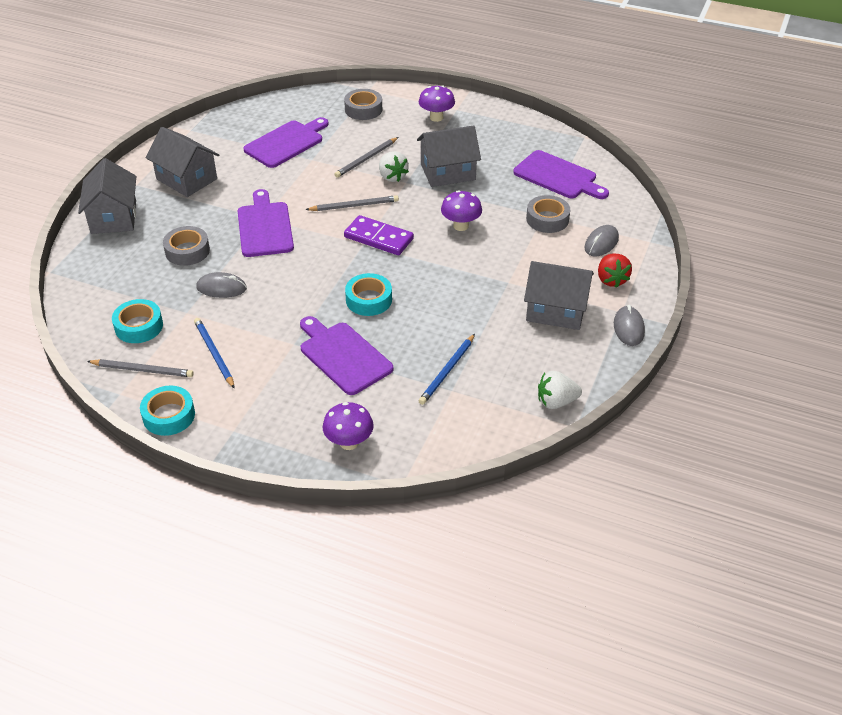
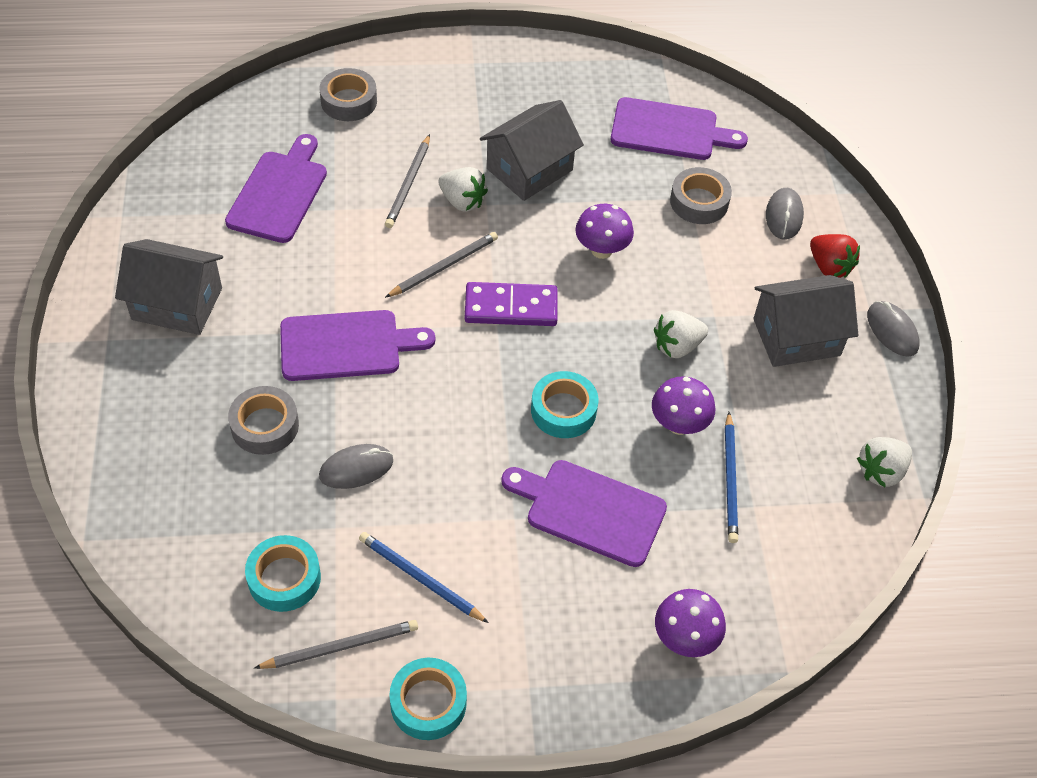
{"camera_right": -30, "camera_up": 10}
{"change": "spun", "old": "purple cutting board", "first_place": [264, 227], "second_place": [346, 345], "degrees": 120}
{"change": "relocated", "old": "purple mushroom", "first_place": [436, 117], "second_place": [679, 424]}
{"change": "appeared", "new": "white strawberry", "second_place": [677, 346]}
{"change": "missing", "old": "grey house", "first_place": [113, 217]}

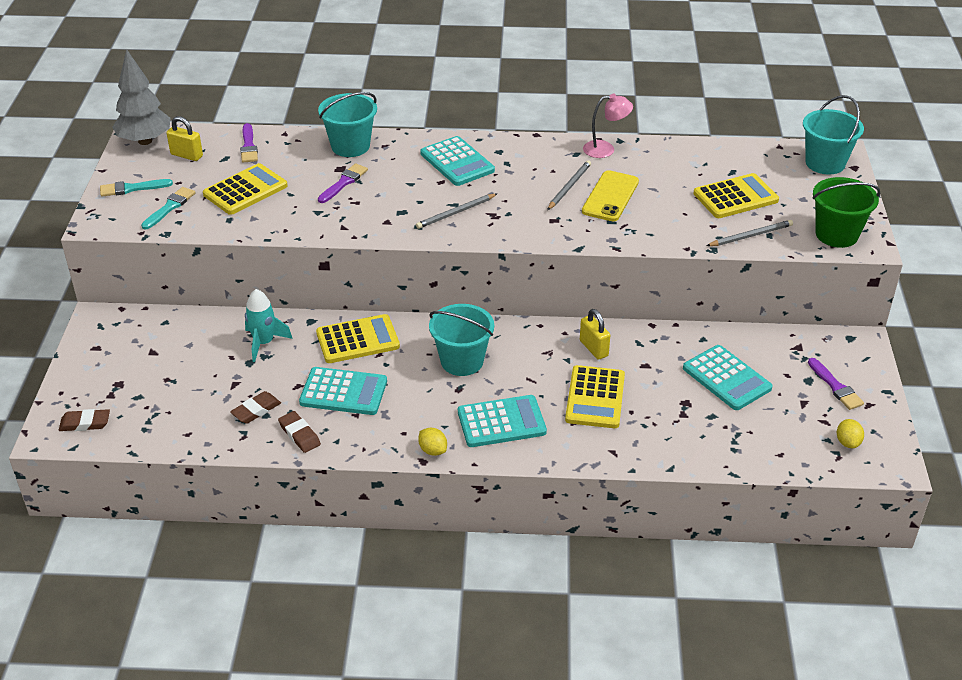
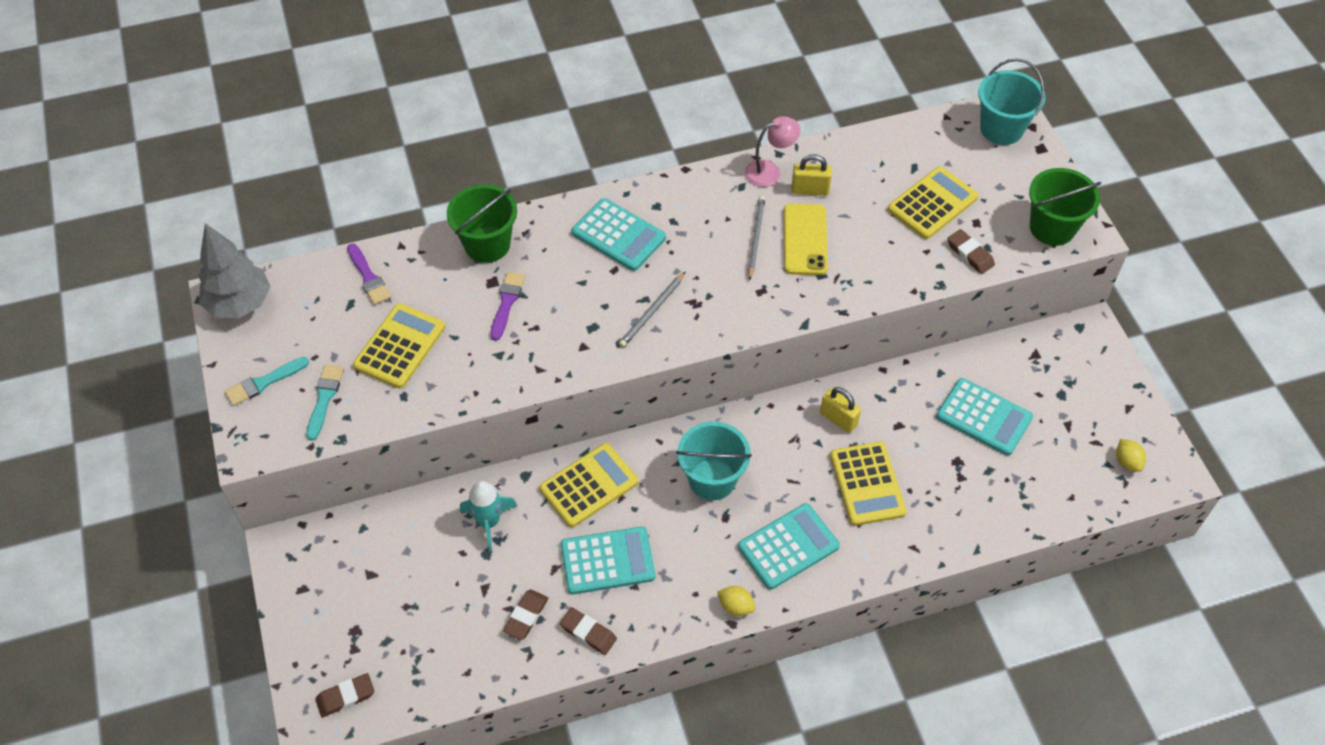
{"camera_right": -20, "camera_up": 15}
{"change": "colour", "old": "turquoise bucket", "new": "green bucket", "first_place": [350, 146], "second_place": [487, 244]}
{"change": "relocated", "old": "yellow padlock", "first_place": [186, 155], "second_place": [810, 190]}
{"change": "exchanged", "old": "grey pencil", "new": "brown eraser", "first_place": [751, 235], "second_place": [970, 254]}
{"change": "missing", "old": "purple brush", "first_place": [835, 387]}

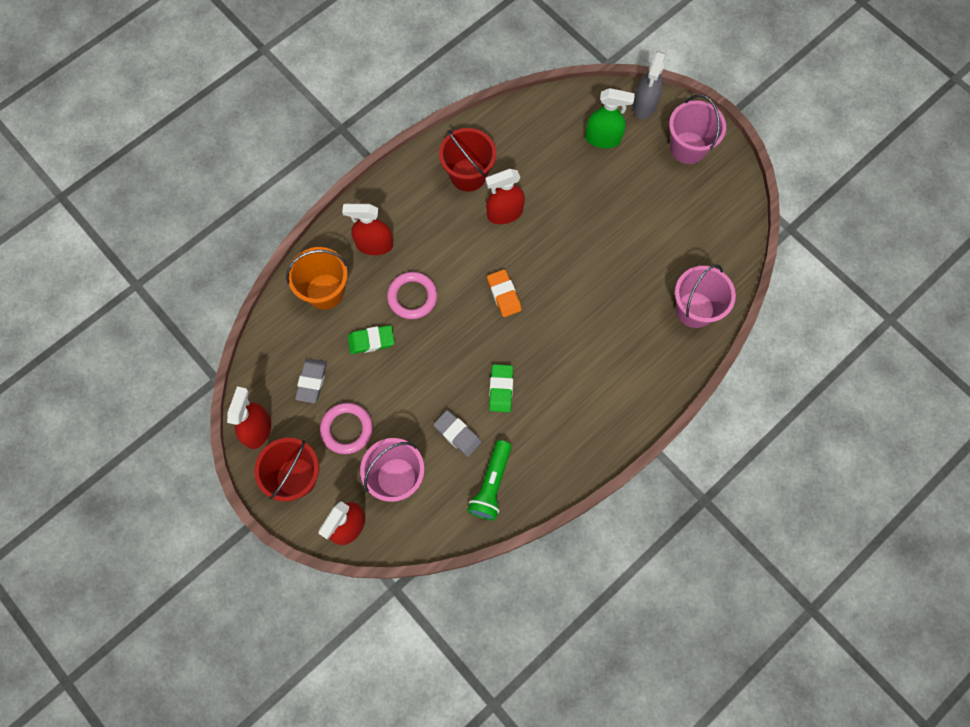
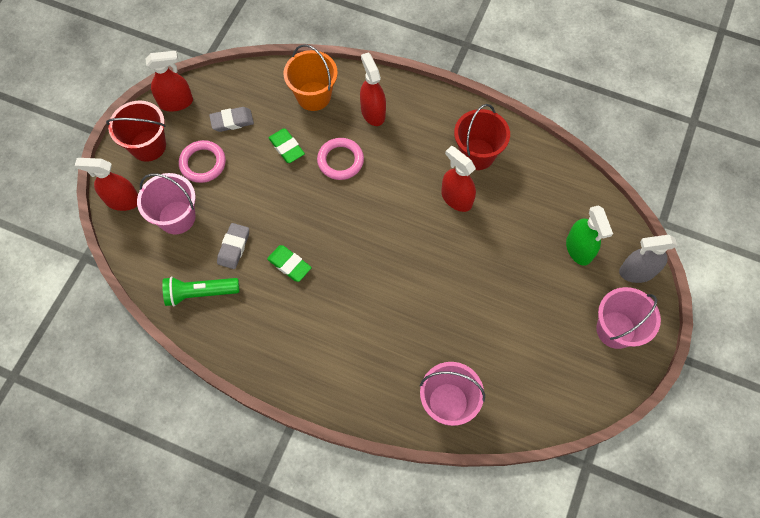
{"camera_right": 65, "camera_up": -5}
{"change": "spun", "old": "green eraser", "first_place": [501, 389], "second_place": [289, 264], "degrees": 60}
{"change": "missing", "old": "orange eraser", "first_place": [504, 294]}

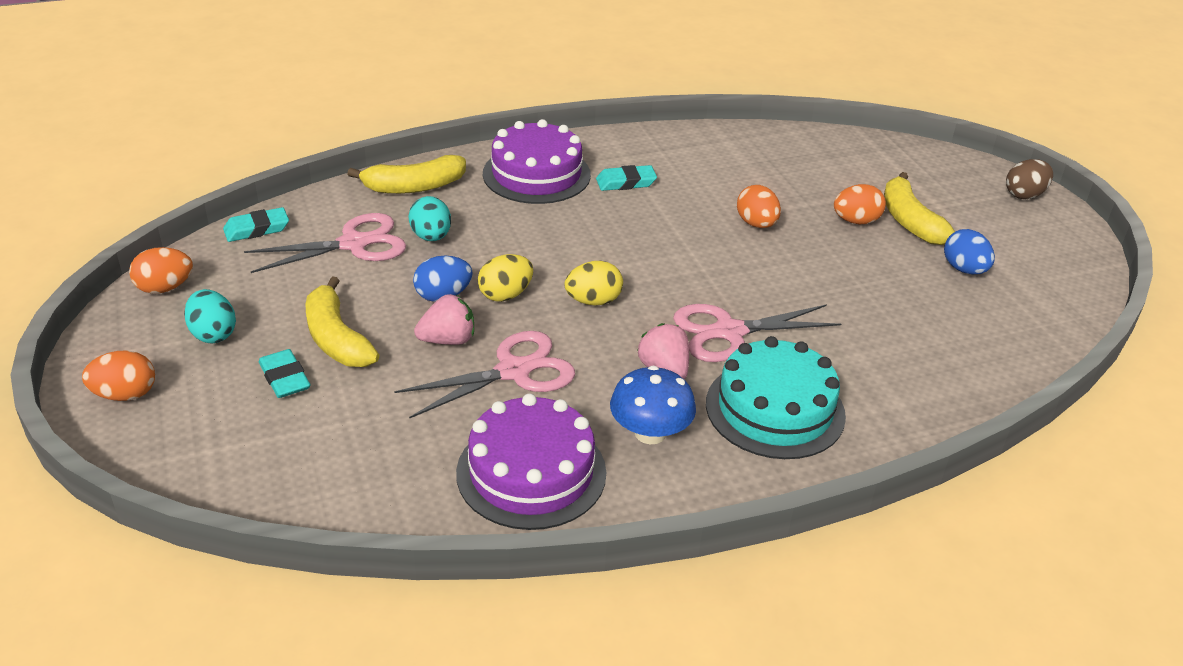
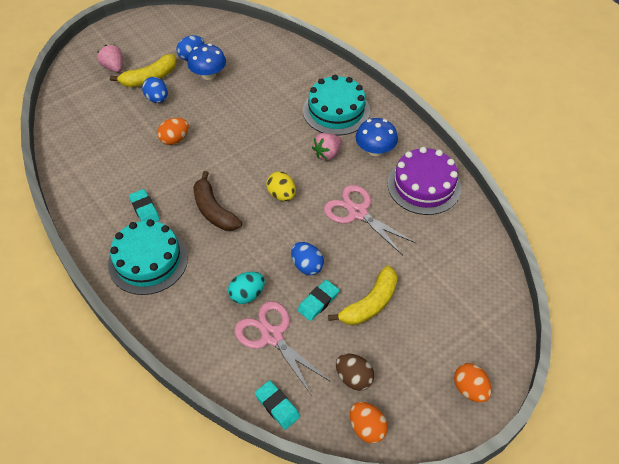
{"camera_right": -105, "camera_up": 15}
{"change": "relocated", "old": "pink strawberry", "first_place": [448, 340], "second_place": [114, 67]}
{"change": "colour", "old": "purple cake", "new": "turquoise cake", "first_place": [536, 174], "second_place": [148, 260]}
{"change": "colour", "old": "orange egg", "new": "blue egg", "first_place": [856, 221], "second_place": [157, 99]}
{"change": "appeared", "new": "blue mushroom", "second_place": [208, 74]}
{"change": "appeared", "new": "brown banana", "second_place": [214, 210]}
{"change": "relocated", "old": "turquoise eraser", "first_place": [285, 378], "second_place": [318, 302]}
{"change": "relocated", "old": "brown egg", "first_place": [1024, 195], "second_place": [354, 378]}
{"change": "missing", "old": "turquoise egg", "first_place": [213, 334]}
{"change": "missing", "old": "yellow banana", "first_place": [414, 187]}
{"change": "missing", "old": "yellow egg", "first_place": [505, 295]}
{"change": "missing", "old": "pink scissors", "first_place": [729, 332]}

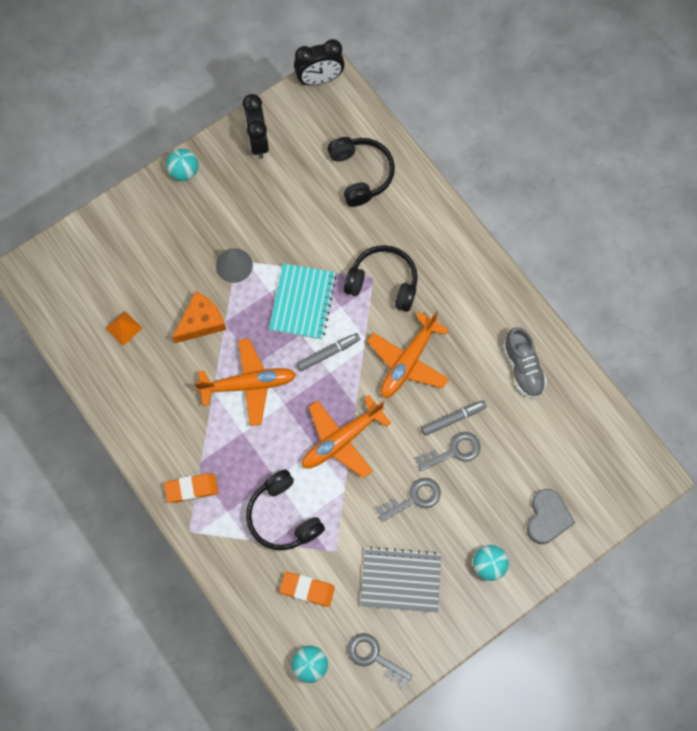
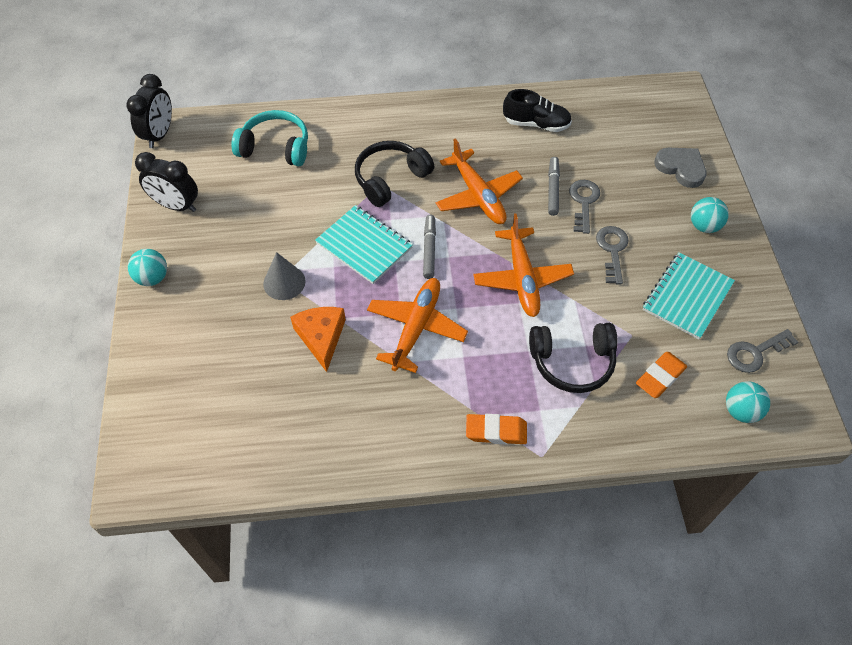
{"camera_right": -60, "camera_up": -15}
{"change": "colour", "old": "black headphones", "new": "turquoise headphones", "first_place": [361, 174], "second_place": [275, 148]}
{"change": "spun", "old": "orange eraser", "first_place": [192, 489], "second_place": [496, 431], "degrees": 75}
{"change": "colour", "old": "grey shoe", "new": "black shoe", "first_place": [523, 368], "second_place": [536, 124]}
{"change": "colour", "old": "grey notebook", "new": "turquoise notebook", "first_place": [400, 580], "second_place": [687, 297]}
{"change": "missing", "old": "orange pyramid", "first_place": [124, 328]}

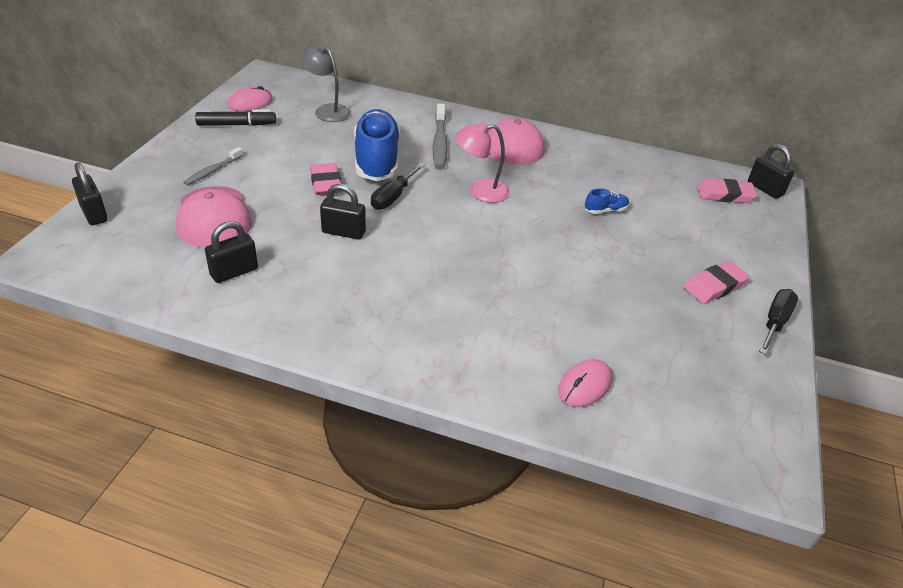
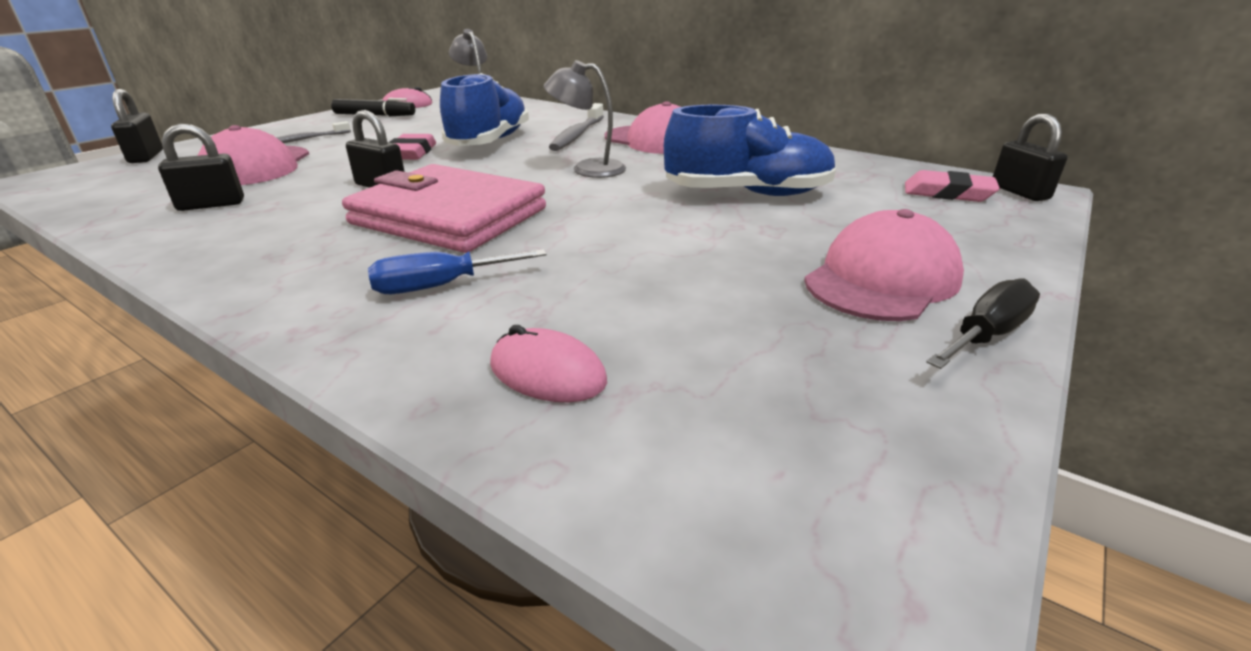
{"camera_right": 20, "camera_up": -10}
{"change": "appeared", "new": "pink wallet", "second_place": [449, 216]}
{"change": "appeared", "new": "blue screwdriver", "second_place": [440, 286]}
{"change": "spun", "old": "pink mouse", "first_place": [585, 386], "second_place": [547, 373], "degrees": 60}
{"change": "colour", "old": "pink lamp", "new": "grey lamp", "first_place": [480, 191], "second_place": [588, 169]}
{"change": "size", "old": "blue shoe", "first_place": [605, 210], "second_place": [748, 194], "factor": 2.41}
{"change": "exchanged", "old": "pink eraser", "new": "pink cap", "first_place": [714, 286], "second_place": [882, 279]}
{"change": "missing", "old": "black screwdriver", "first_place": [393, 197]}

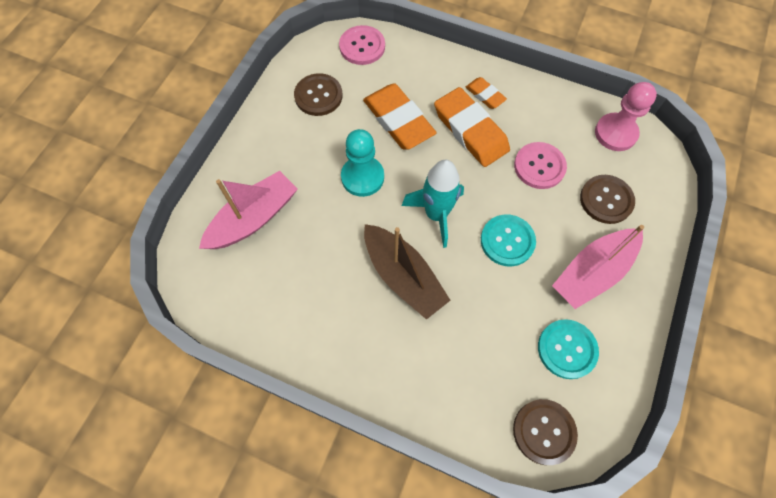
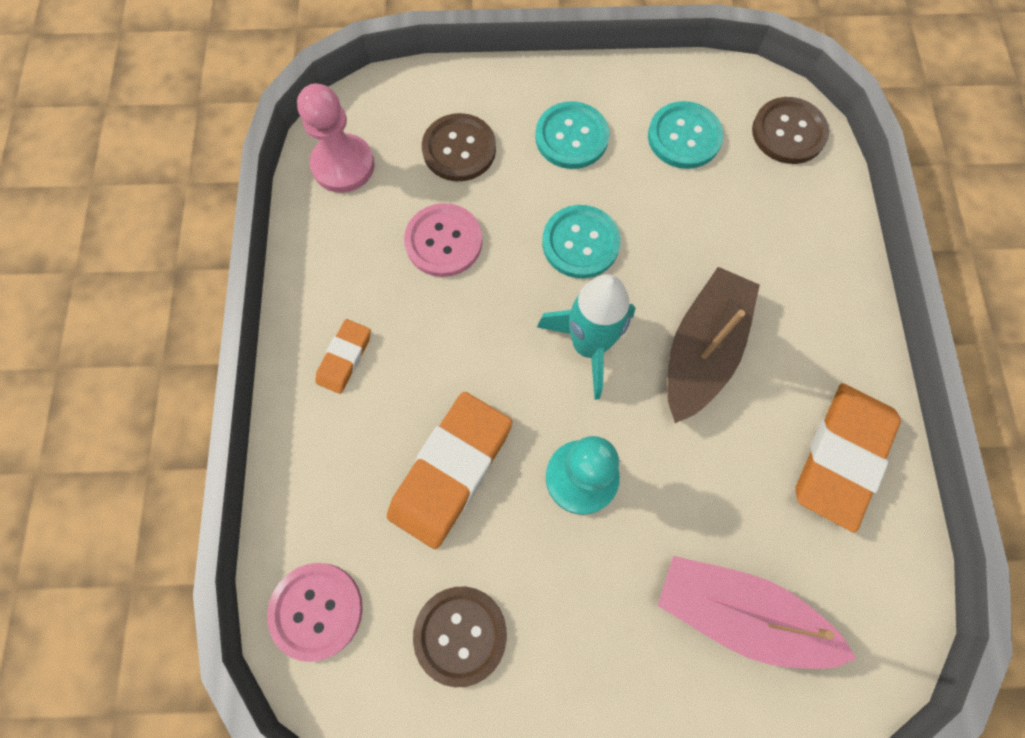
{"camera_right": -115, "camera_up": 5}
{"change": "exchanged", "old": "pink boat", "new": "turquoise button", "first_place": [592, 272], "second_place": [571, 137]}
{"change": "relocated", "old": "orange eraser", "first_place": [470, 130], "second_place": [841, 456]}

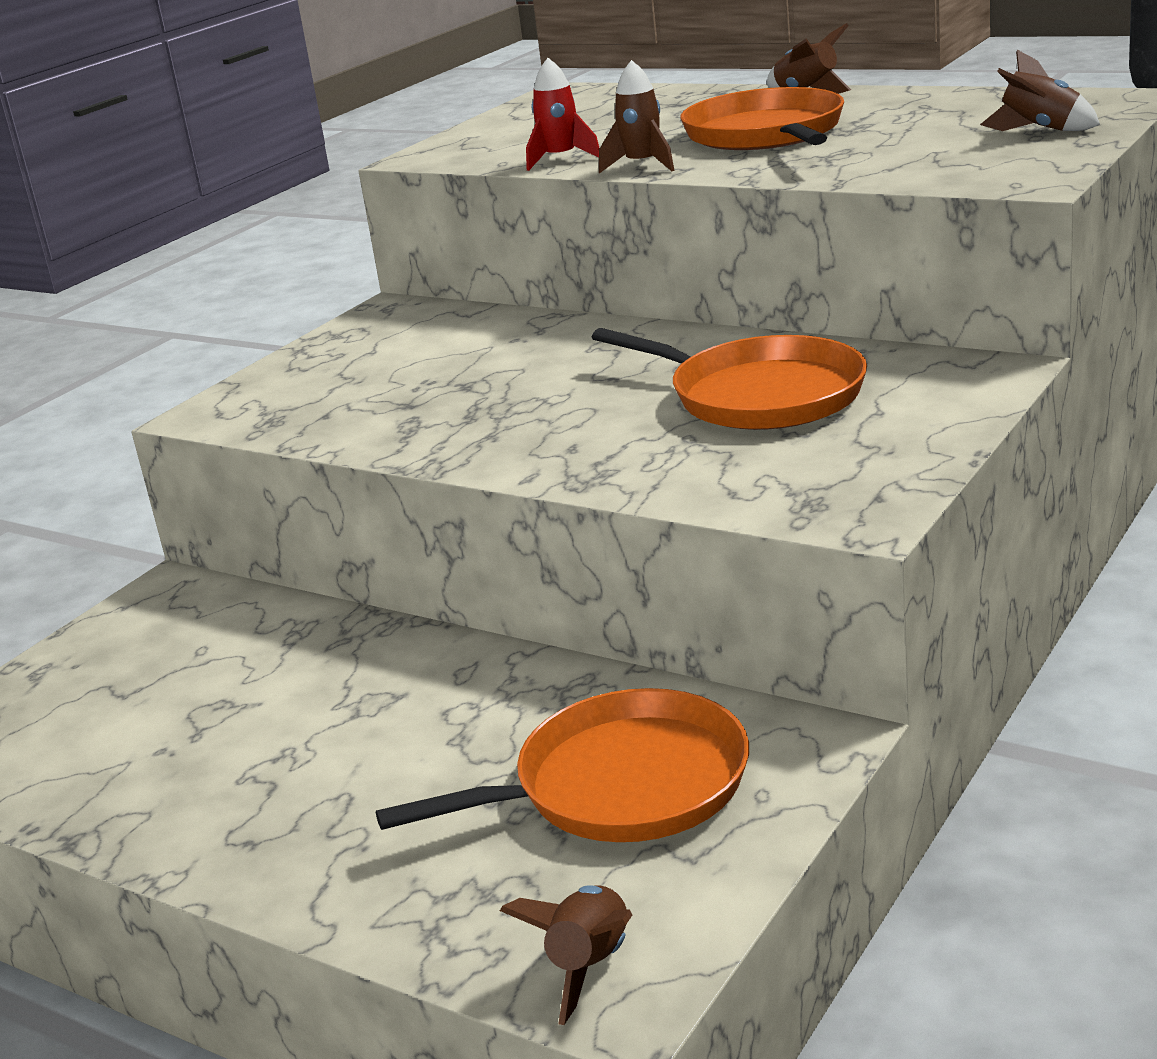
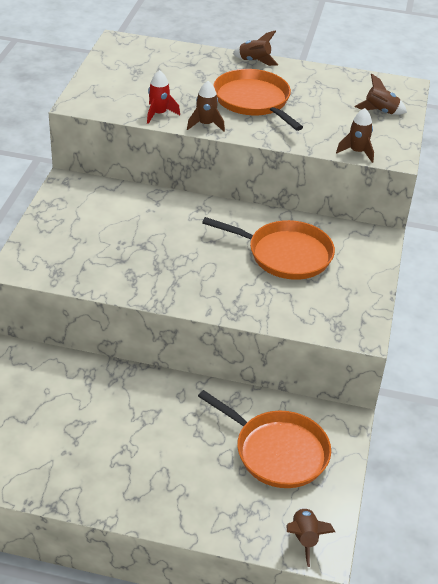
{"camera_right": -25, "camera_up": 15}
{"change": "spun", "old": "orange pan", "first_place": [620, 785], "second_place": [277, 451], "degrees": 75}
{"change": "appeared", "new": "brown rocket", "second_place": [357, 152]}

